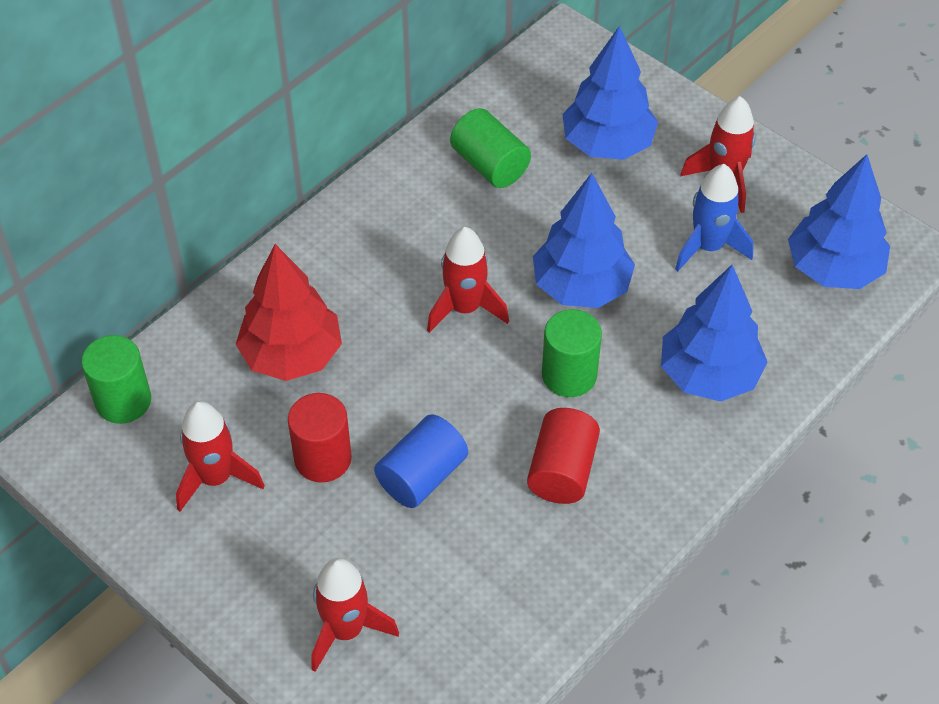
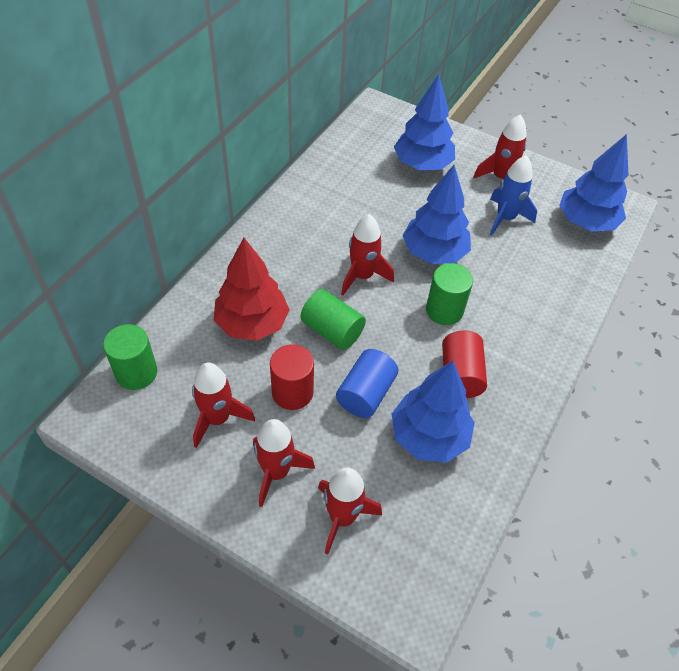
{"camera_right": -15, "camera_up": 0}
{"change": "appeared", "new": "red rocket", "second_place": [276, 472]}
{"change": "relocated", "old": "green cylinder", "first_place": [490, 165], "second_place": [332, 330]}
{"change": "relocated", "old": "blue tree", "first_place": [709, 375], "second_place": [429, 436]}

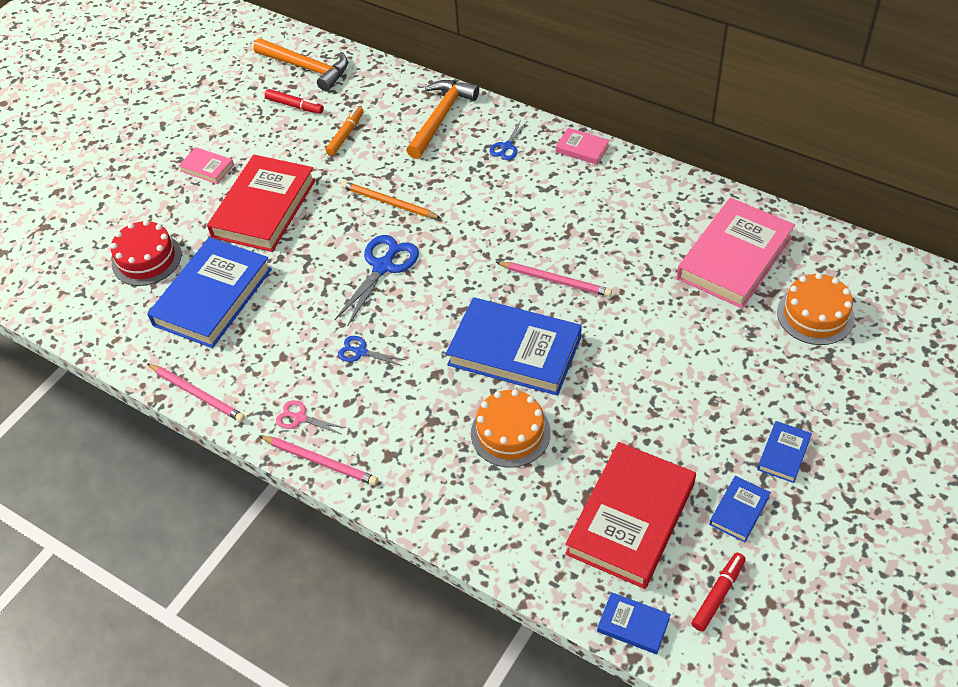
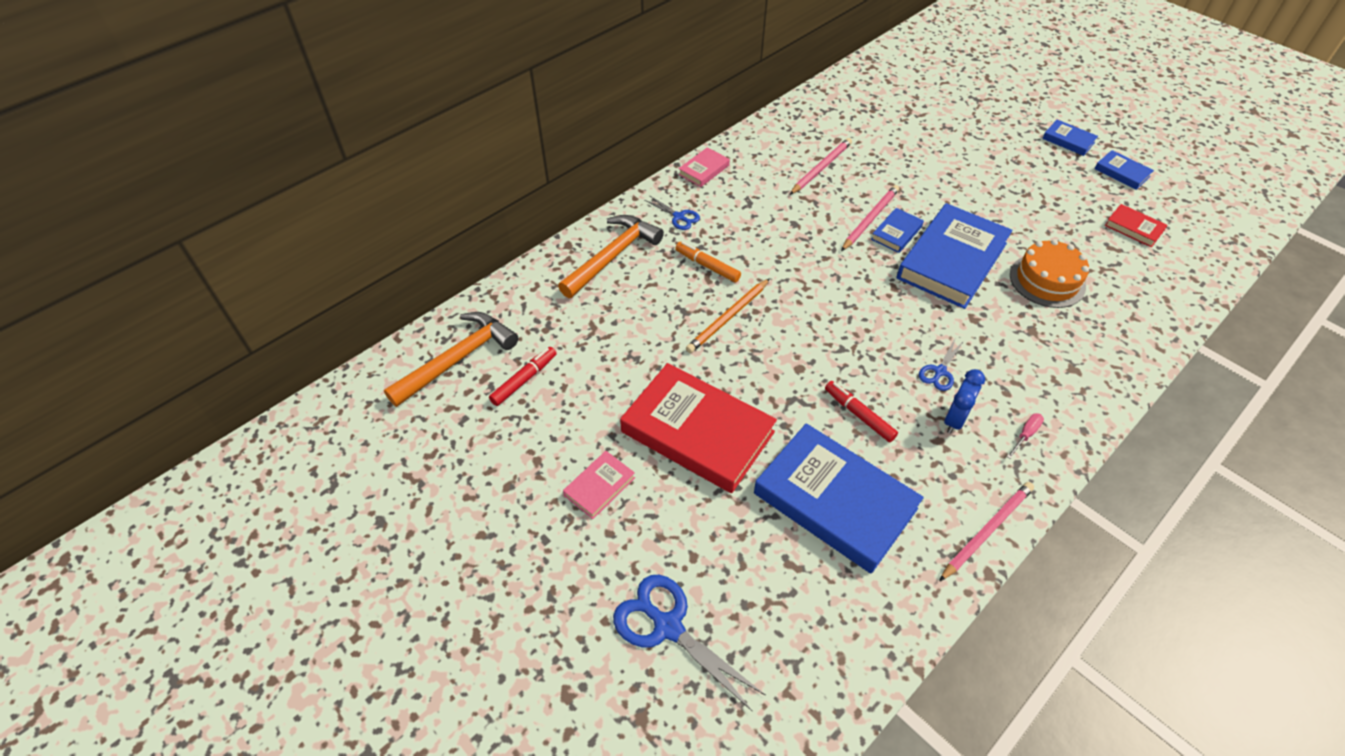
{"camera_right": -80, "camera_up": 0}
{"change": "spun", "old": "orange hammer", "first_place": [440, 118], "second_place": [612, 256], "degrees": 90}
{"change": "relocated", "old": "blue scissors", "first_place": [383, 267], "second_place": [668, 626]}
{"change": "relocated", "old": "orange marker", "first_place": [346, 135], "second_place": [707, 266]}
{"change": "relocated", "old": "pink pencil", "first_place": [320, 461], "second_place": [821, 168]}
{"change": "relocated", "old": "red marker", "first_place": [718, 594], "second_place": [859, 415]}
{"change": "relocated", "old": "blue book", "first_place": [633, 625], "second_place": [896, 233]}
{"change": "appeared", "new": "blue clock", "second_place": [955, 420]}
{"change": "exchanged", "old": "pink scissors", "new": "pink screwdriver", "first_place": [300, 418], "second_place": [1025, 435]}
{"change": "size", "old": "red book", "first_place": [630, 518], "second_place": [1134, 228], "factor": 0.45}
{"change": "missing", "old": "red cake", "first_place": [146, 259]}
{"change": "missing", "old": "pink book", "first_place": [734, 258]}
{"change": "missing", "old": "orange cake", "first_place": [815, 315]}

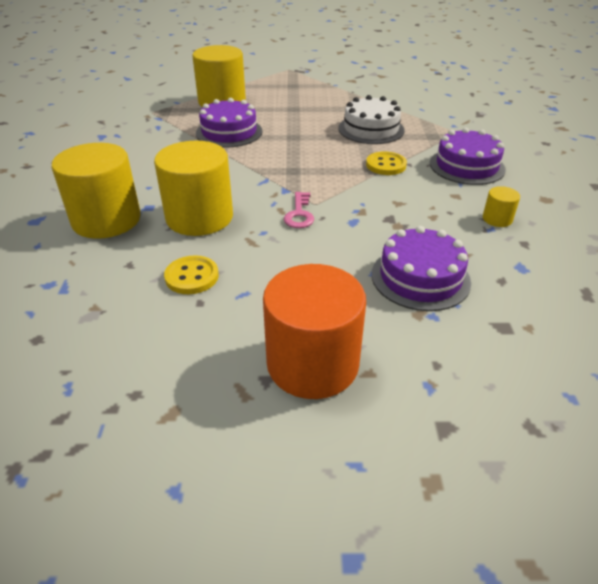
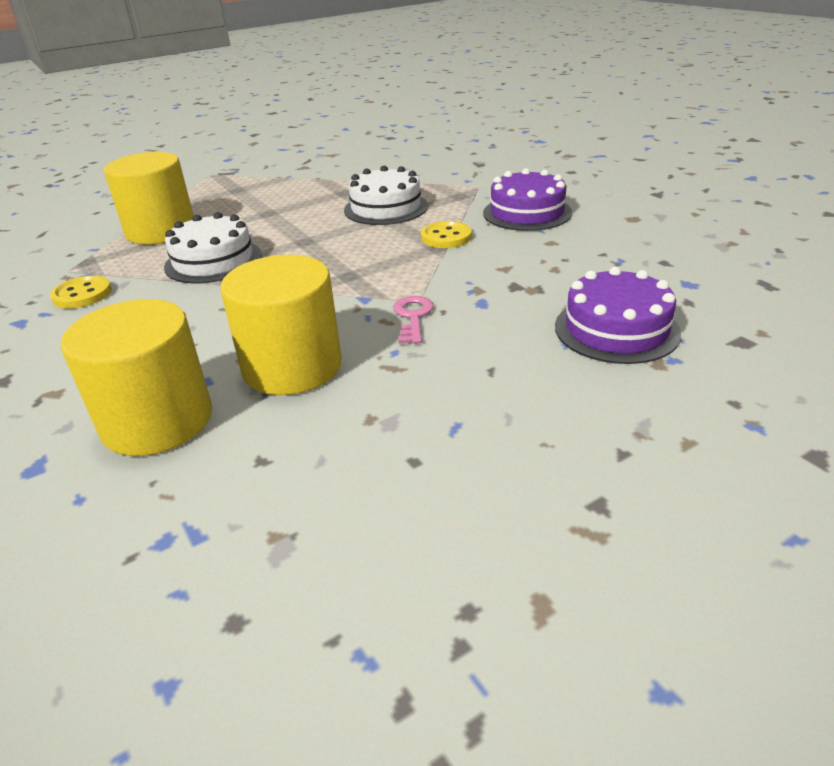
{"camera_right": -30, "camera_up": -5}
{"change": "relocated", "old": "yellow button", "first_place": [192, 277], "second_place": [82, 294]}
{"change": "colour", "old": "purple cake", "new": "white cake", "first_place": [229, 132], "second_place": [213, 261]}
{"change": "spun", "old": "pink key", "first_place": [299, 214], "second_place": [413, 317], "degrees": -150}
{"change": "missing", "old": "orange cylinder", "first_place": [312, 363]}
{"change": "missing", "old": "yellow cylinder", "first_place": [497, 219]}

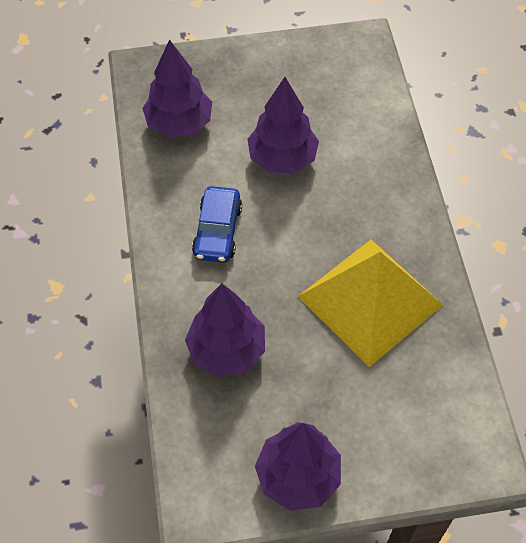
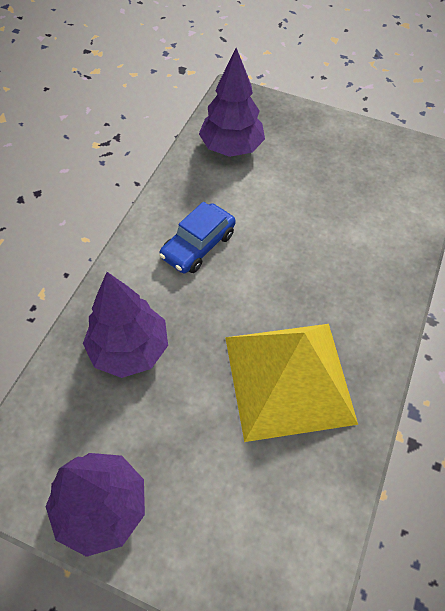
{"camera_right": 30, "camera_up": 0}
{"change": "missing", "old": "purple tree", "first_place": [282, 158]}

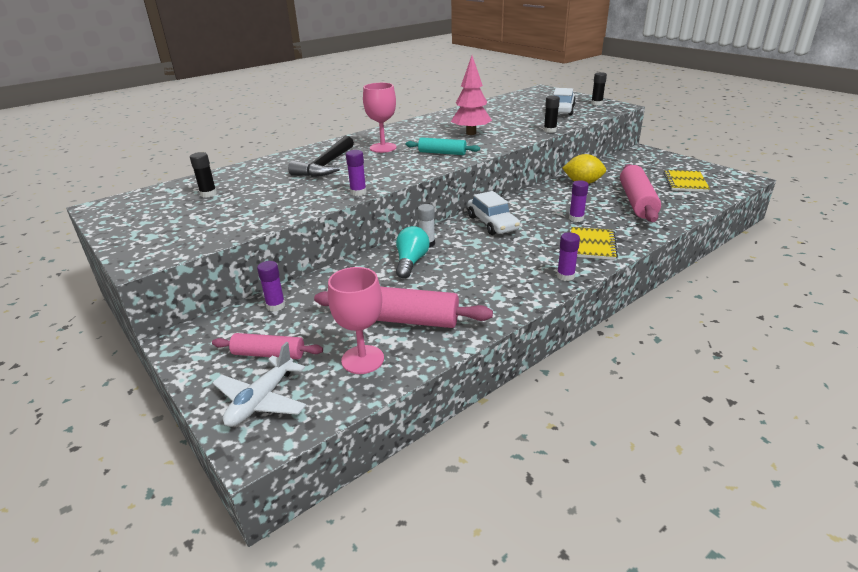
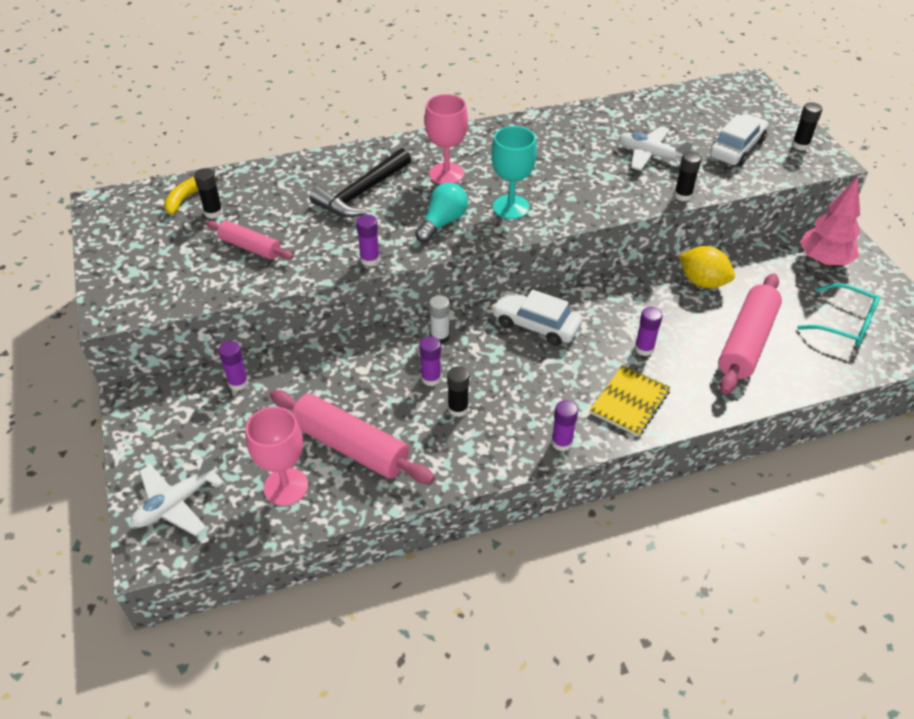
{"camera_right": 20, "camera_up": 15}
{"change": "appeared", "new": "yellow banana", "second_place": [186, 198]}
{"change": "relocated", "old": "pink rolling pin", "first_place": [269, 354], "second_place": [250, 247]}
{"change": "relocated", "old": "turquoise light bulb", "first_place": [411, 262], "second_place": [442, 222]}
{"change": "appeared", "new": "purple glue stick", "second_place": [431, 378]}
{"change": "appeared", "new": "black glue stick", "second_place": [458, 409]}
{"change": "exchanged", "old": "turquoise rolling pin", "new": "turquoise goblet", "first_place": [442, 153], "second_place": [511, 207]}
{"change": "spun", "old": "white car", "first_place": [492, 223], "second_place": [536, 325], "degrees": 120}
{"change": "appeared", "new": "white plane", "second_place": [651, 155]}
{"change": "exchanged", "old": "yellow notebook", "new": "turquoise glasses", "first_place": [685, 182], "second_place": [845, 323]}
{"change": "relocated", "old": "pink tree", "first_place": [471, 133], "second_place": [824, 261]}

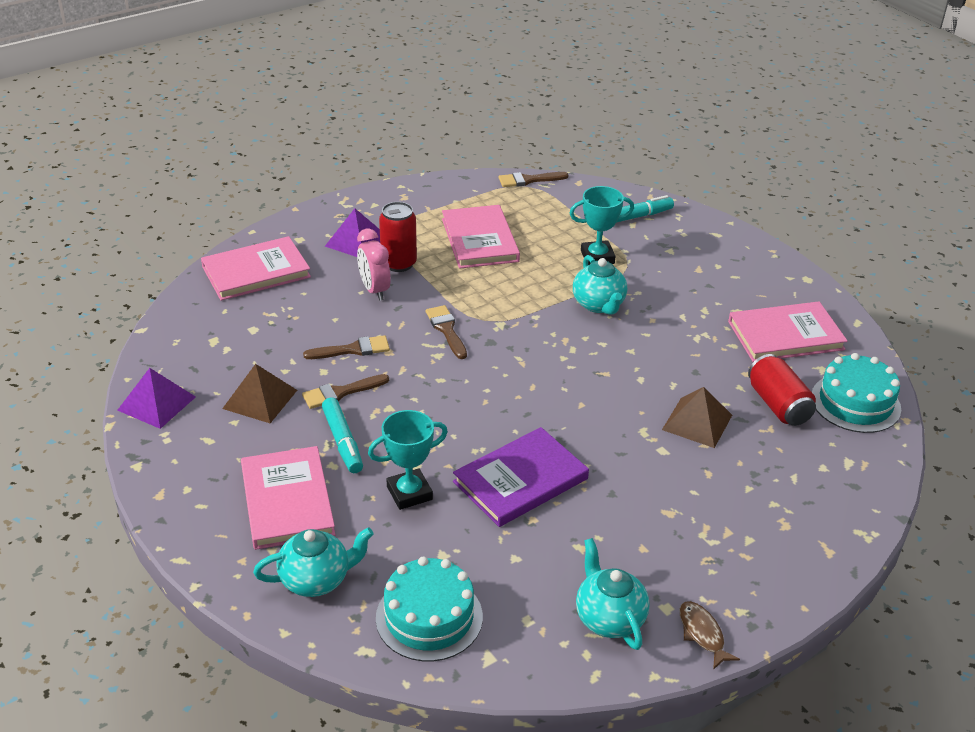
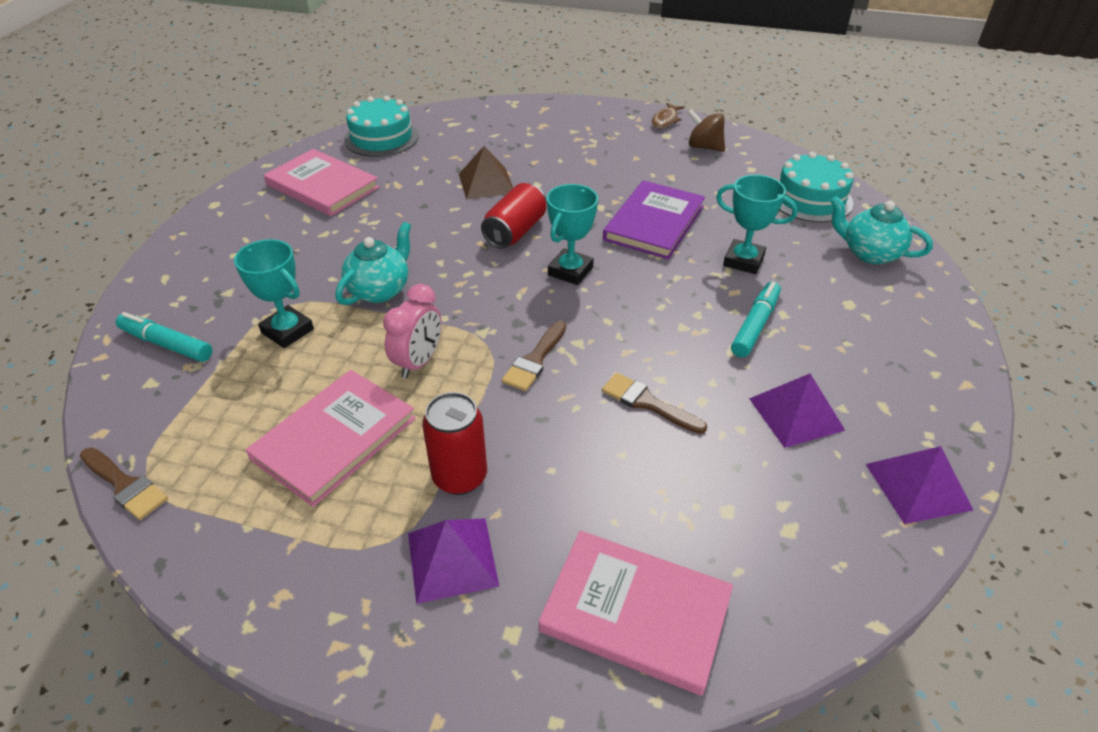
{"camera_right": -130, "camera_up": 5}
{"change": "relocated", "old": "pink clock", "first_place": [374, 290], "second_place": [418, 362]}
{"change": "relocated", "old": "red can", "first_place": [778, 405], "second_place": [515, 231]}
{"change": "appeared", "new": "turquoise trophy", "second_place": [570, 271]}
{"change": "spun", "old": "purple book", "first_place": [520, 480], "second_place": [654, 223], "degrees": -75}
{"change": "exchanged", "old": "turquoise teapot", "new": "brown spinning top", "first_place": [609, 618], "second_place": [704, 147]}
{"change": "colour", "old": "brown pyramid", "new": "purple pyramid", "first_place": [260, 399], "second_place": [796, 414]}
{"change": "missing", "old": "pink book", "first_place": [287, 501]}
{"change": "missing", "old": "brown brush", "first_place": [341, 392]}

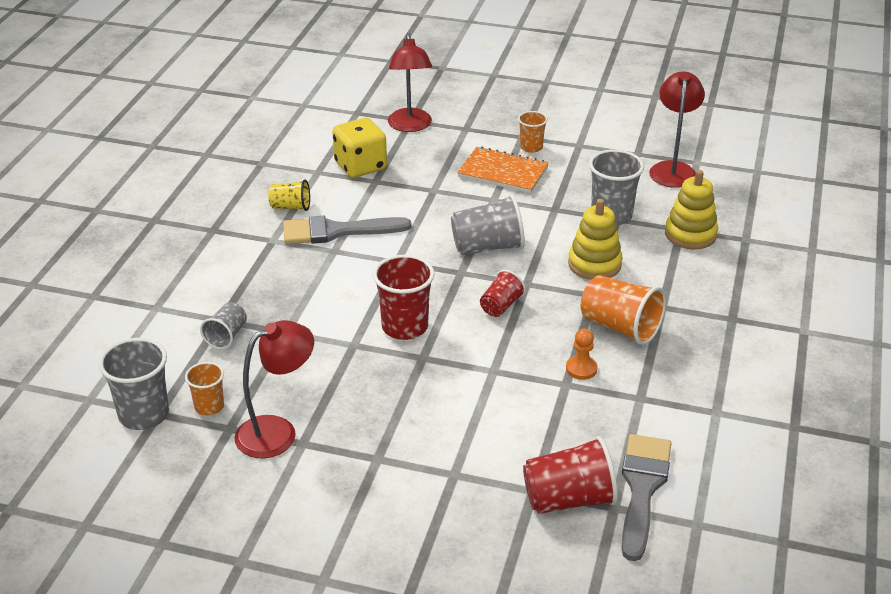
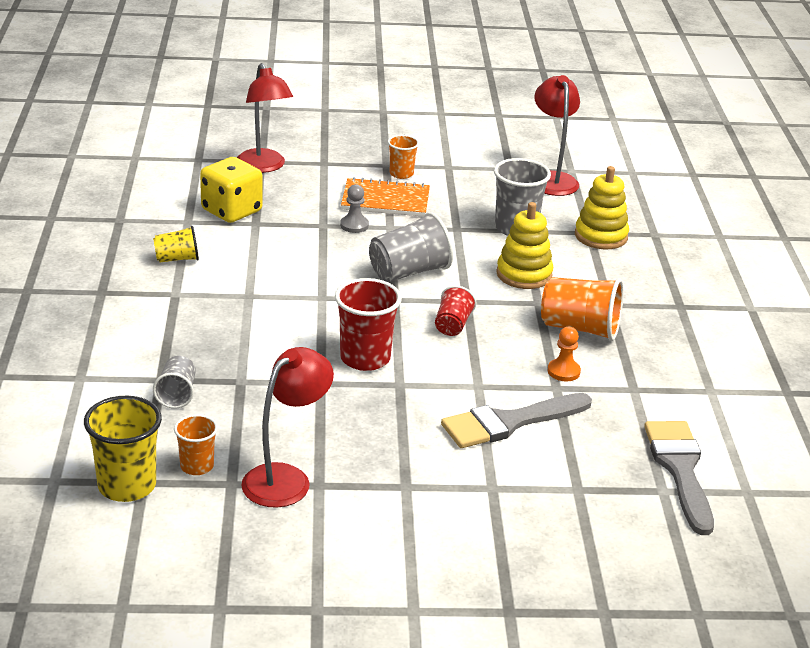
{"camera_right": -20, "camera_up": -5}
{"change": "colour", "old": "grey cup", "new": "yellow cup", "first_place": [144, 415], "second_place": [127, 486]}
{"change": "appeared", "new": "grey pawn", "second_place": [354, 225]}
{"change": "relocated", "old": "grey brush", "first_place": [337, 231], "second_place": [509, 422]}
{"change": "missing", "old": "red cup", "first_place": [569, 499]}

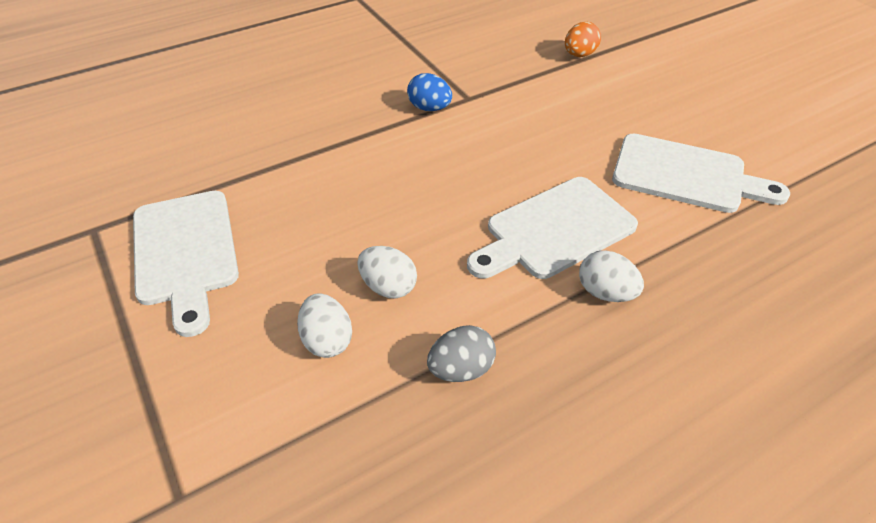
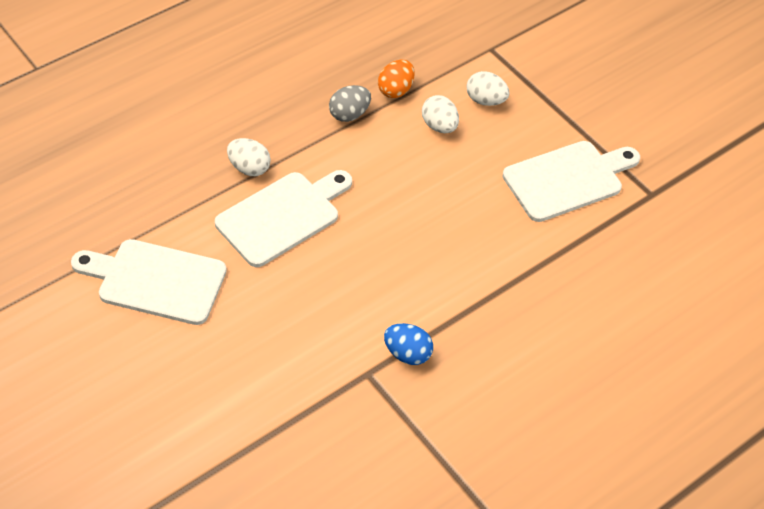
{"camera_right": 170, "camera_up": 5}
{"change": "relocated", "old": "orange egg", "first_place": [579, 55], "second_place": [395, 90]}
{"change": "relocated", "old": "white egg", "first_place": [388, 286], "second_place": [485, 100]}
{"change": "spun", "old": "white cutting board", "first_place": [185, 252], "second_place": [568, 180], "degrees": 90}

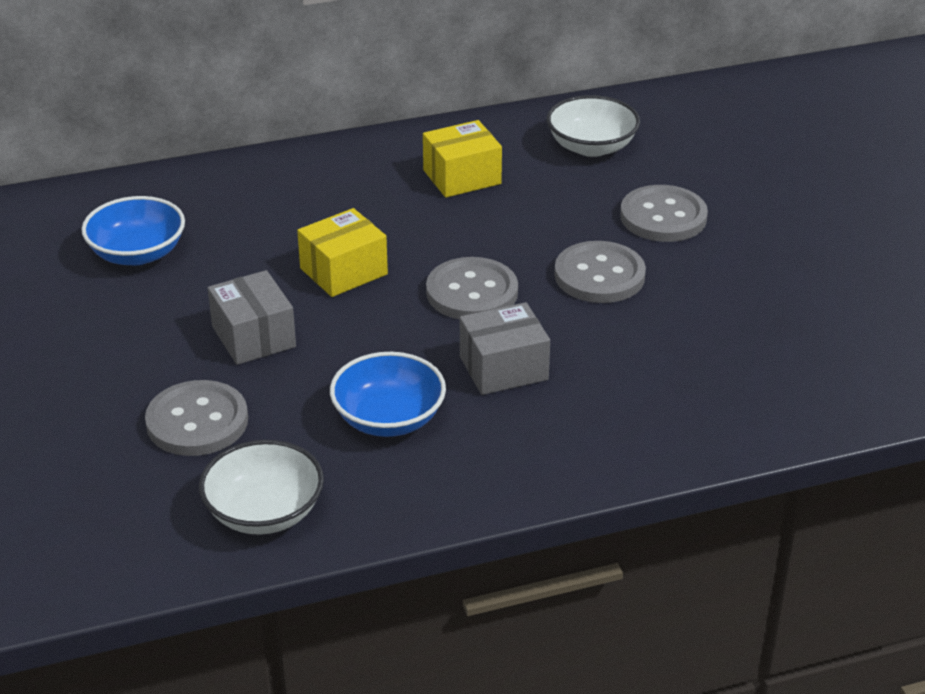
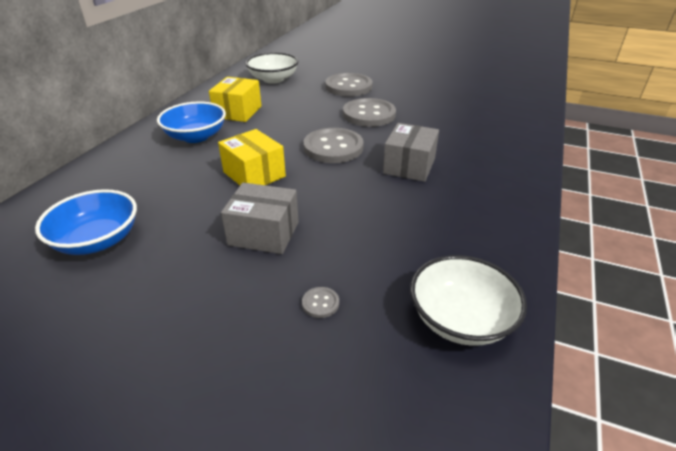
{"camera_right": -50, "camera_up": 0}
{"change": "relocated", "old": "blue bowl", "first_place": [388, 418], "second_place": [196, 136]}
{"change": "spun", "old": "yellow box", "first_place": [343, 271], "second_place": [254, 174], "degrees": -45}
{"change": "size", "old": "grey button", "first_place": [197, 421], "second_place": [320, 303], "factor": 0.41}

